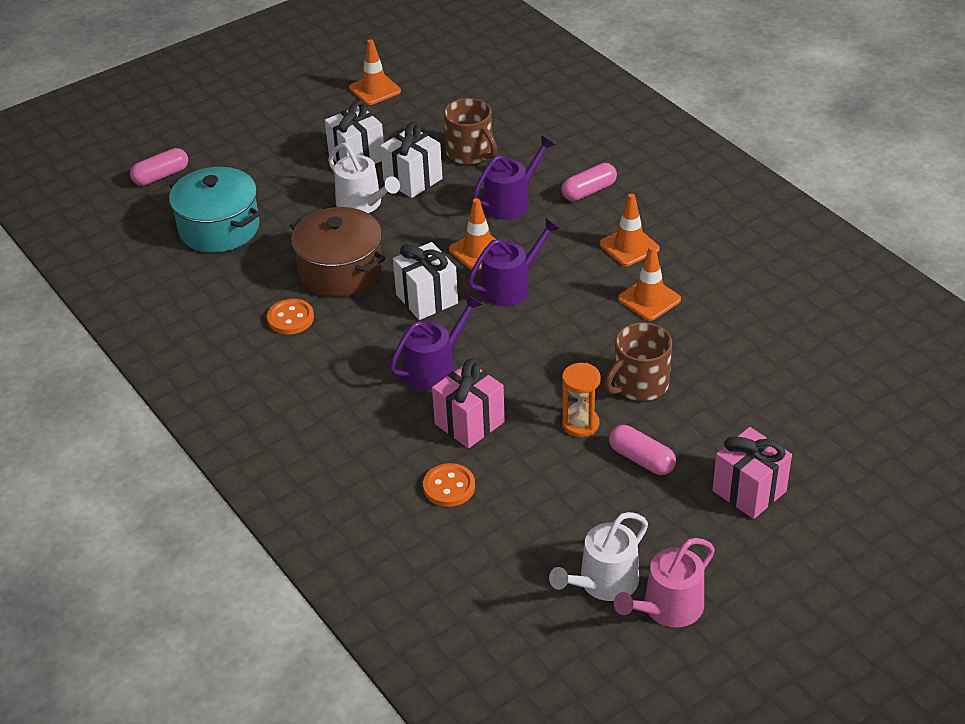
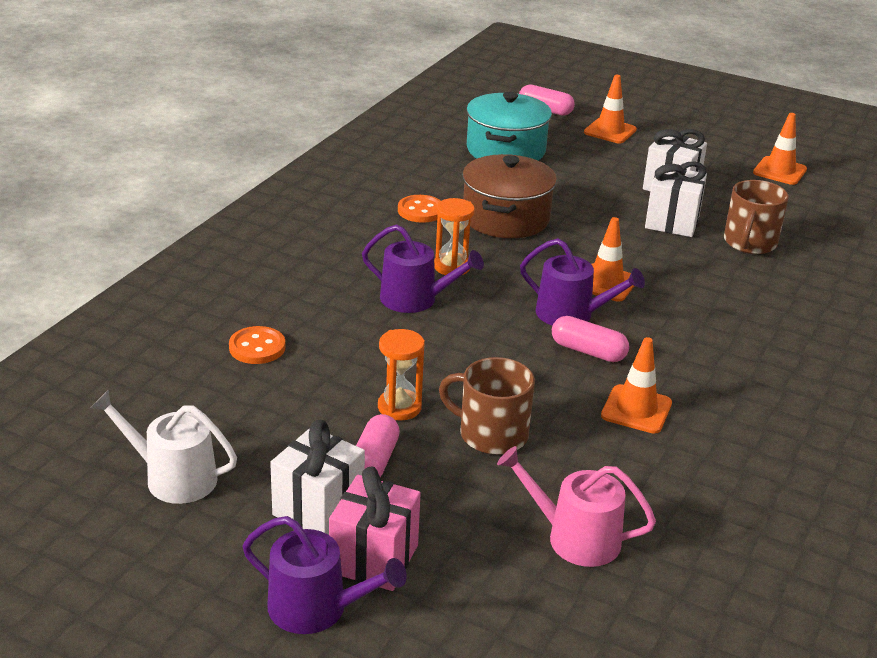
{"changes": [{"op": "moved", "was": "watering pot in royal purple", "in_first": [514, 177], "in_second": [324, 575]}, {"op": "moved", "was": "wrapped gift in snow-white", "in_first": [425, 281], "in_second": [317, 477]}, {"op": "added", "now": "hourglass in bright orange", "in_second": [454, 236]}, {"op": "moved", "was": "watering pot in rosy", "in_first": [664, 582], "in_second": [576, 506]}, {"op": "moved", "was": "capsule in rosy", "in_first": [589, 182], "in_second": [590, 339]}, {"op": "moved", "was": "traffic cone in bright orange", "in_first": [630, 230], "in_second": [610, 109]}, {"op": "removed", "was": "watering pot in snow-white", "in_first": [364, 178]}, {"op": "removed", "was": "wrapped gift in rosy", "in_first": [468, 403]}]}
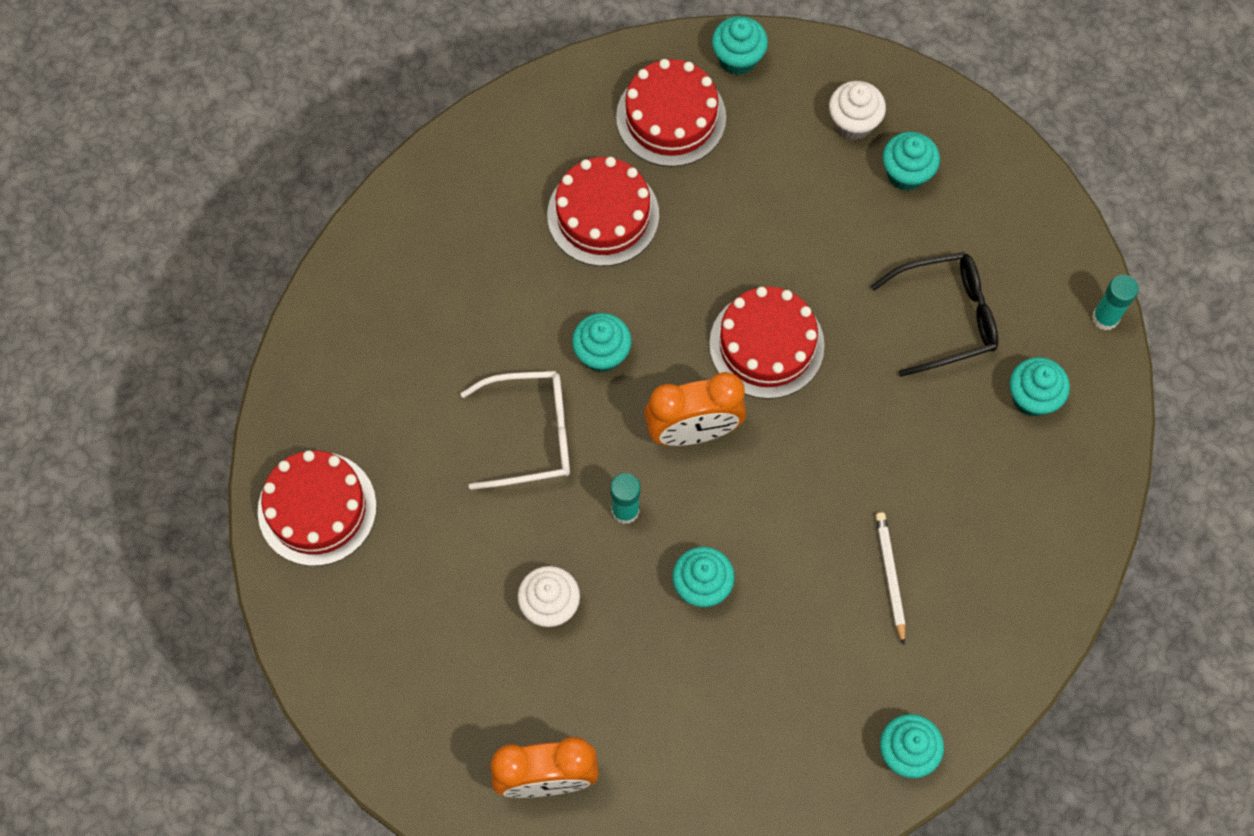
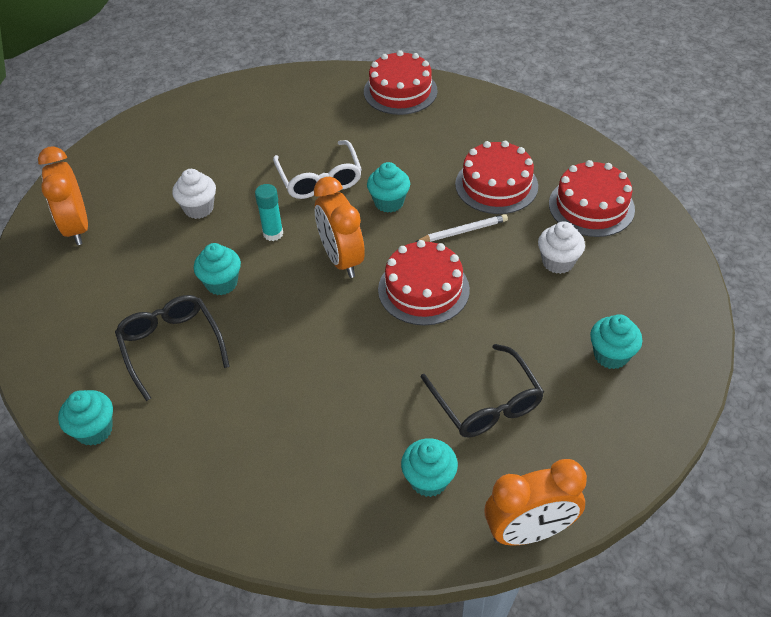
{"changes": [{"op": "added", "now": "glasses in ebony", "in_second": [172, 348]}, {"op": "moved", "was": "cake in crimson", "in_first": [317, 508], "in_second": [401, 82]}, {"op": "moved", "was": "lead pencil in snow-white", "in_first": [890, 578], "in_second": [462, 228]}, {"op": "replaced", "was": "glue stick in teal", "now": "bedside clock in bright orange", "in_first": [1115, 302], "in_second": [535, 502]}, {"op": "moved", "was": "cupcake in snow-white", "in_first": [857, 110], "in_second": [561, 247]}, {"op": "removed", "was": "cupcake in teal", "in_first": [740, 45]}]}
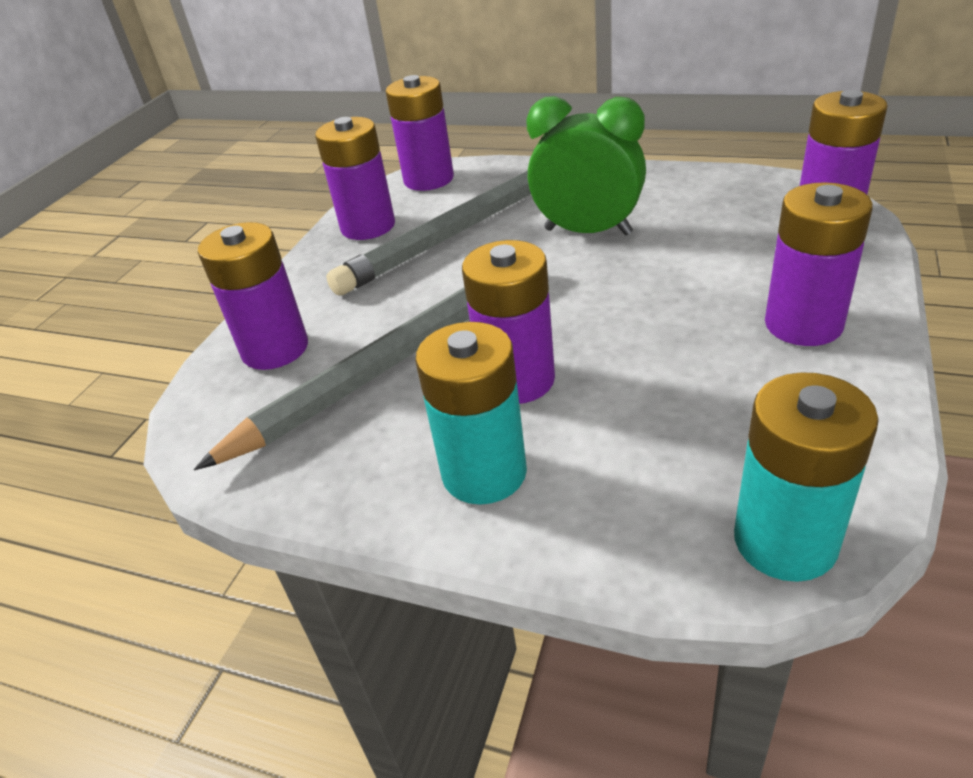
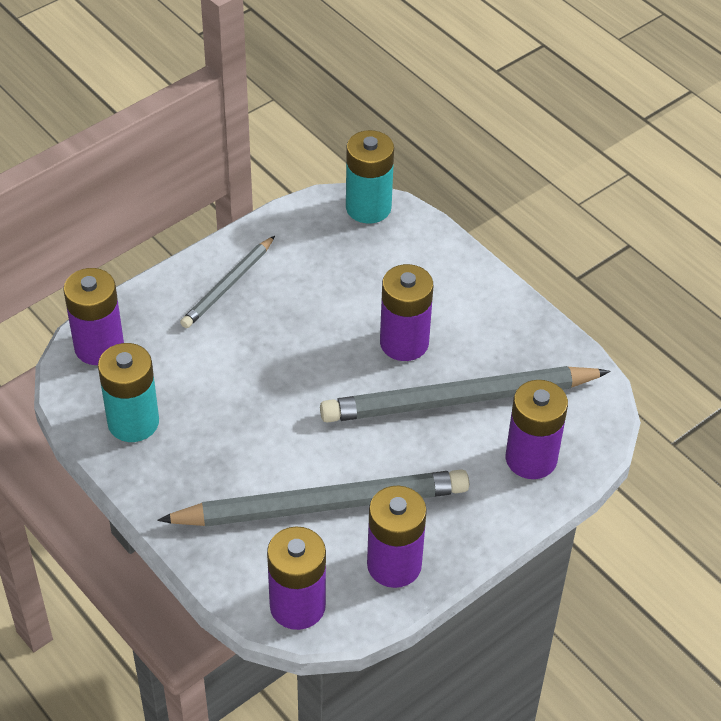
{"changes": [{"op": "moved", "was": "AA battery in teal", "in_first": [471, 413], "in_second": [128, 392]}, {"op": "replaced", "was": "AA battery in royal purple", "now": "lead pencil in ash-grey", "in_first": [819, 264], "in_second": [227, 282]}, {"op": "removed", "was": "bedside clock in green", "in_first": [586, 165]}]}
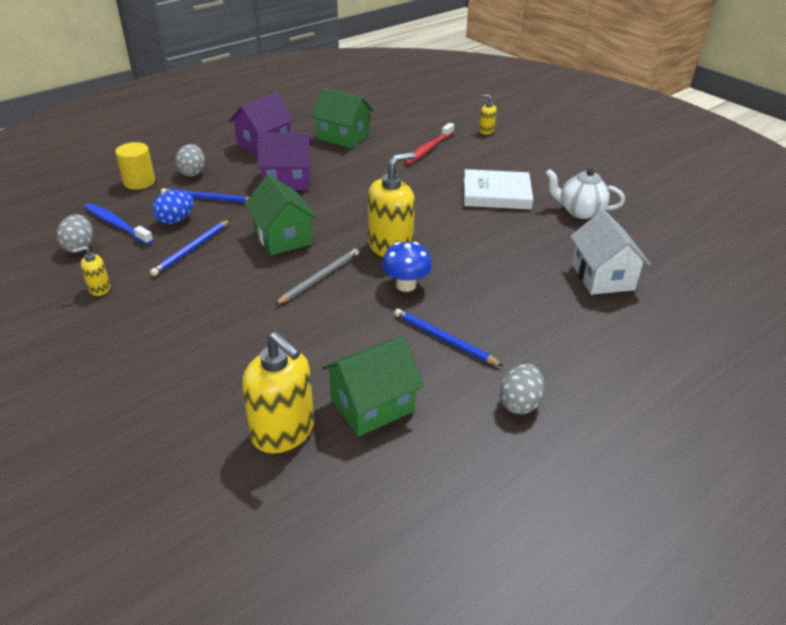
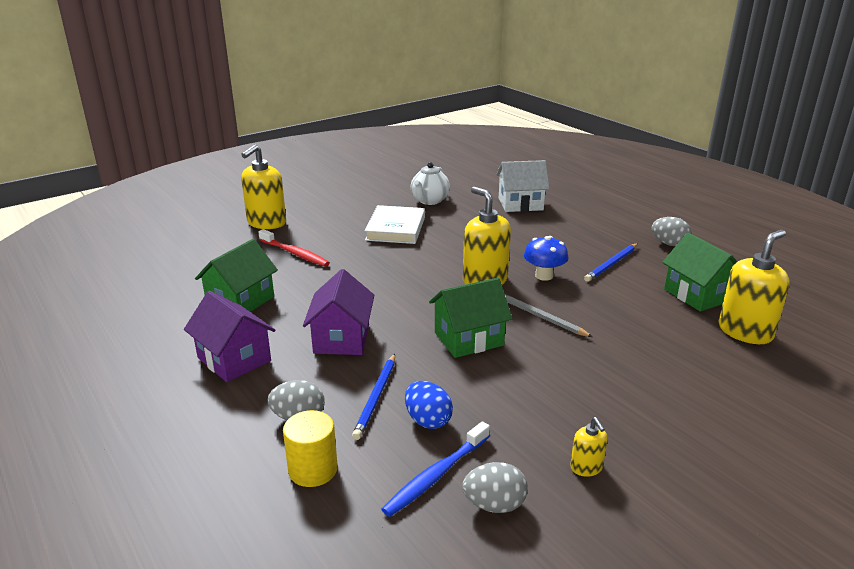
{"changes": [{"op": "resized", "was": "soap pump in golden", "in_first": [488, 114], "in_second": [263, 186], "ratio": 2.08}, {"op": "removed", "was": "lead pencil in royal blue", "in_first": [190, 248]}]}
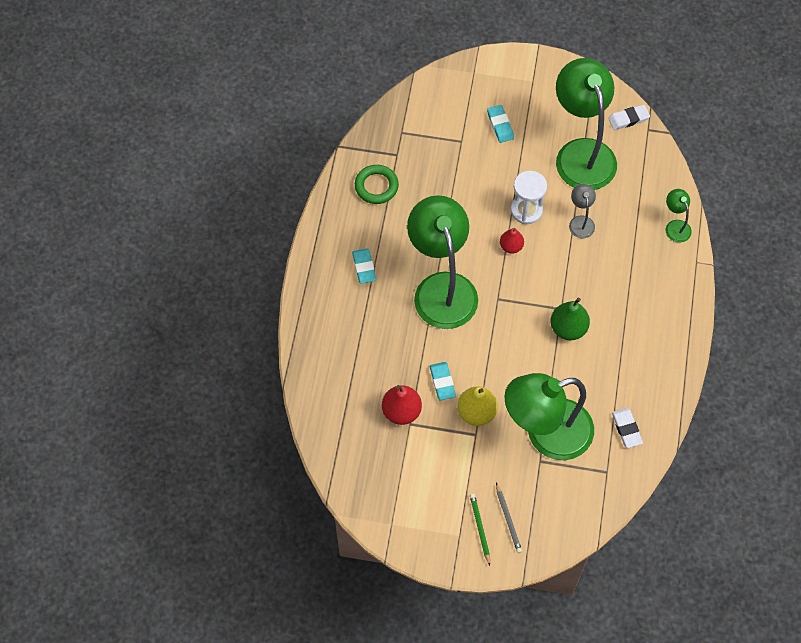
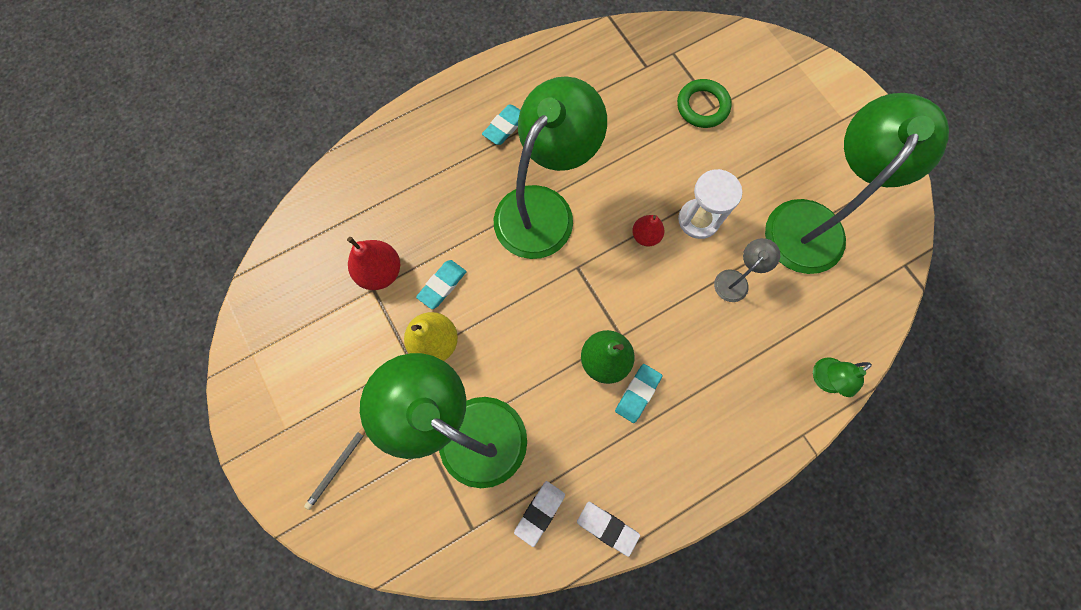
{"changes": [{"op": "moved", "was": "eraser in snow-white", "in_first": [629, 117], "in_second": [608, 529]}, {"op": "moved", "was": "eraser in teal", "in_first": [500, 124], "in_second": [638, 393]}, {"op": "moved", "was": "ring in green", "in_first": [377, 184], "in_second": [704, 103]}, {"op": "turned", "was": "desk lamp in green", "in_first": [678, 216], "in_second": [842, 377], "clockwise": -150}, {"op": "removed", "was": "lead pencil in green", "in_first": [480, 529]}]}
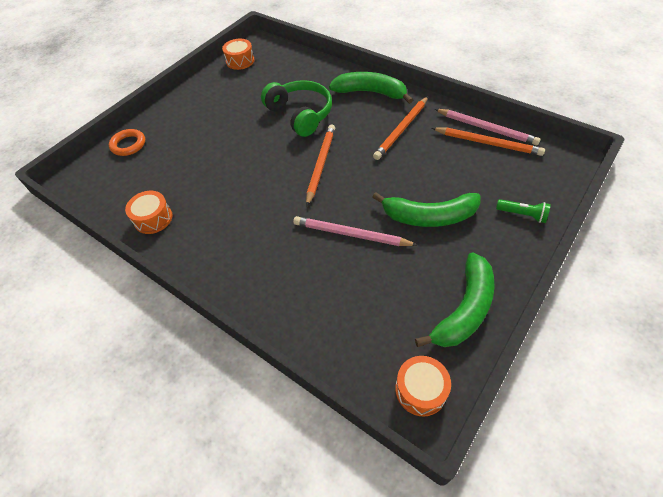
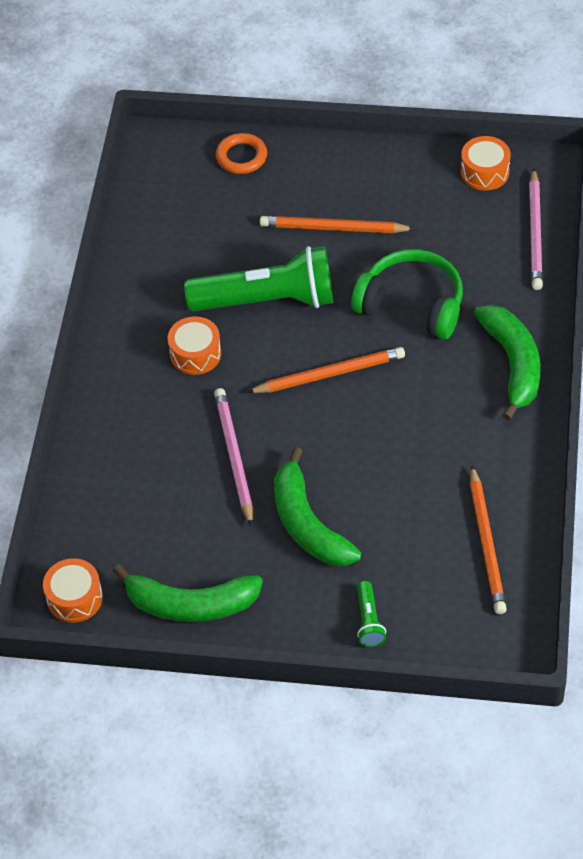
{"changes": [{"op": "moved", "was": "toy drum in bright orange", "in_first": [148, 212], "in_second": [194, 345]}, {"op": "added", "now": "torch in green", "in_second": [258, 278]}, {"op": "moved", "was": "lead pencil in bright orange", "in_first": [400, 128], "in_second": [337, 224]}, {"op": "turned", "was": "over-ear headphones in green", "in_first": [296, 108], "in_second": [407, 294], "clockwise": -90}, {"op": "moved", "was": "lead pencil in rosy", "in_first": [488, 127], "in_second": [536, 229]}]}
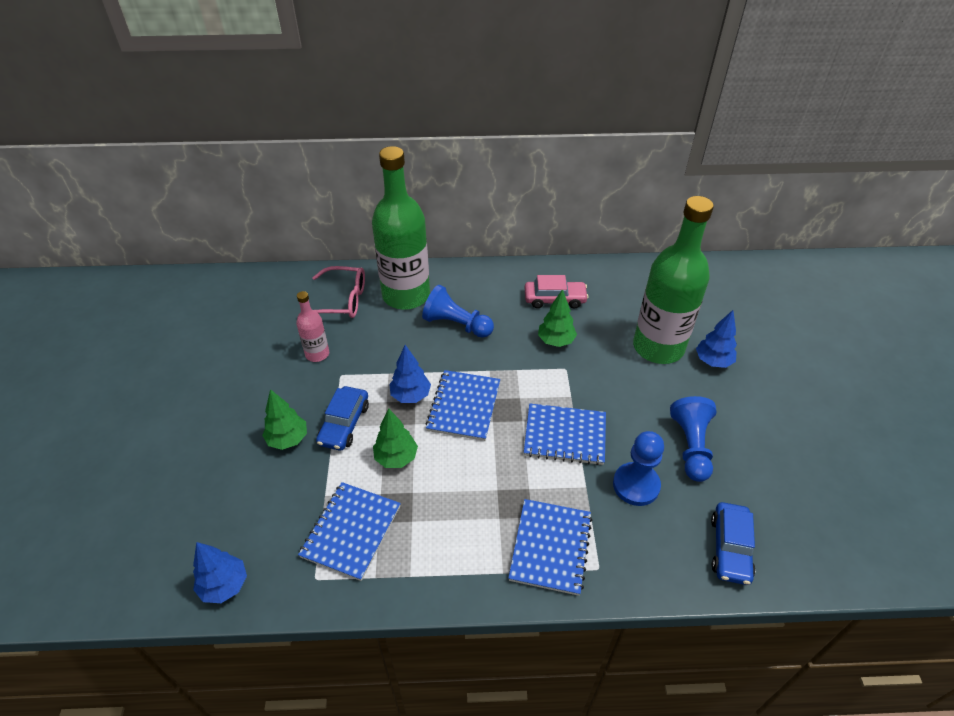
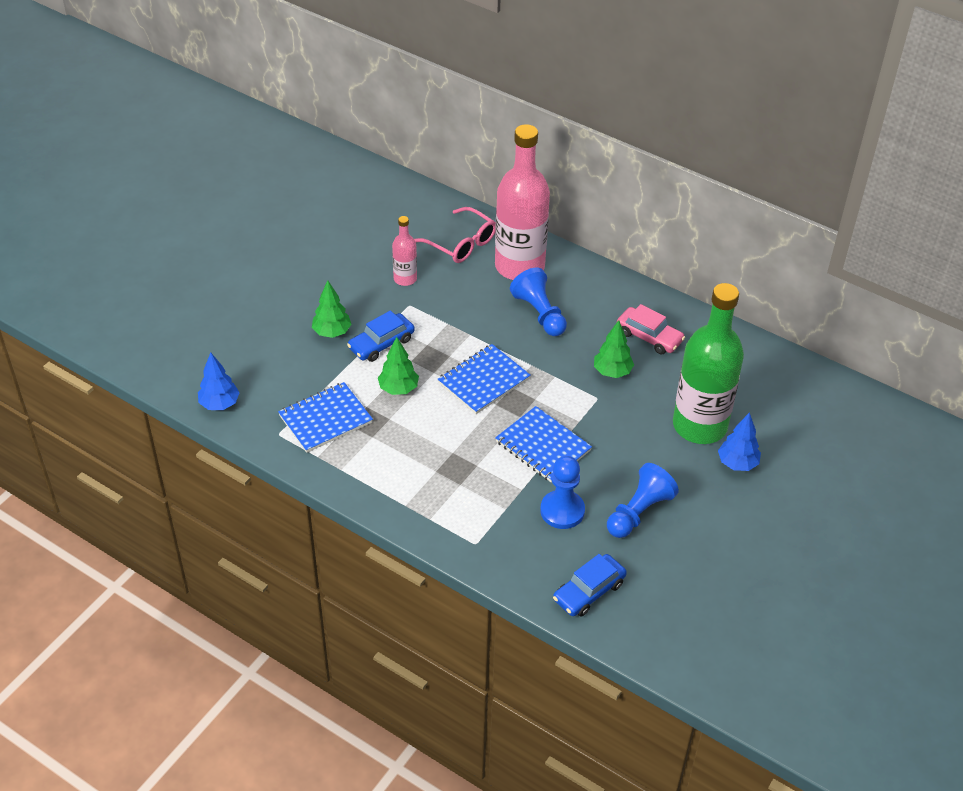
{"changes": [{"op": "recoloured", "was": "bottle in green", "now": "bottle in rosy", "in_first": [401, 228], "in_second": [522, 202]}, {"op": "removed", "was": "fir tree in royal blue", "in_first": [410, 374]}, {"op": "removed", "was": "exercise book in royal blue", "in_first": [550, 547]}]}
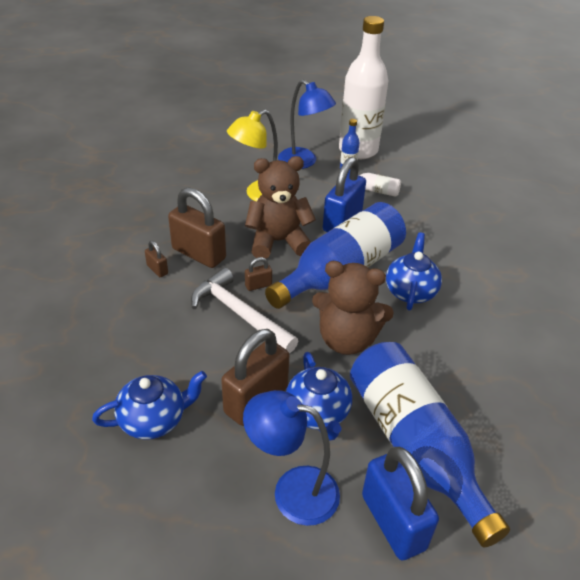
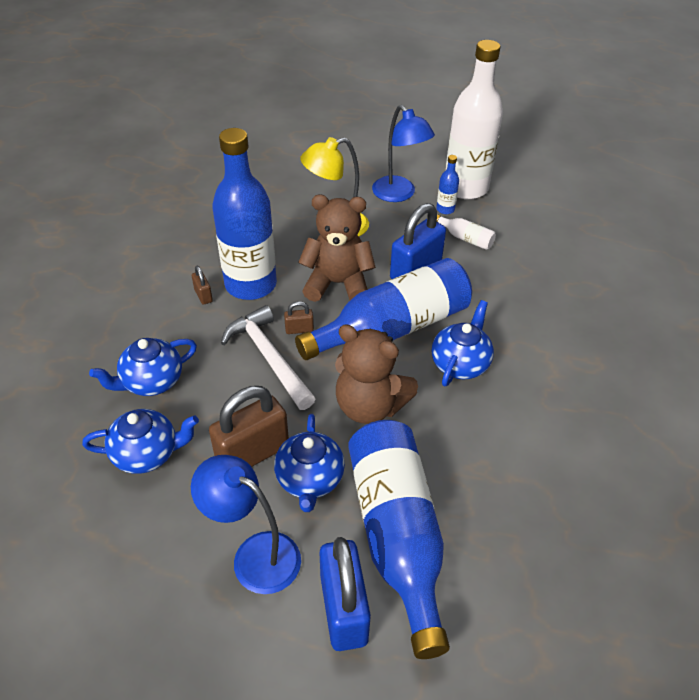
{"changes": [{"op": "added", "now": "china teapot in royal blue", "in_second": [143, 367]}, {"op": "replaced", "was": "small lock in dark brown", "now": "bottle in royal blue", "in_first": [197, 227], "in_second": [244, 214]}]}
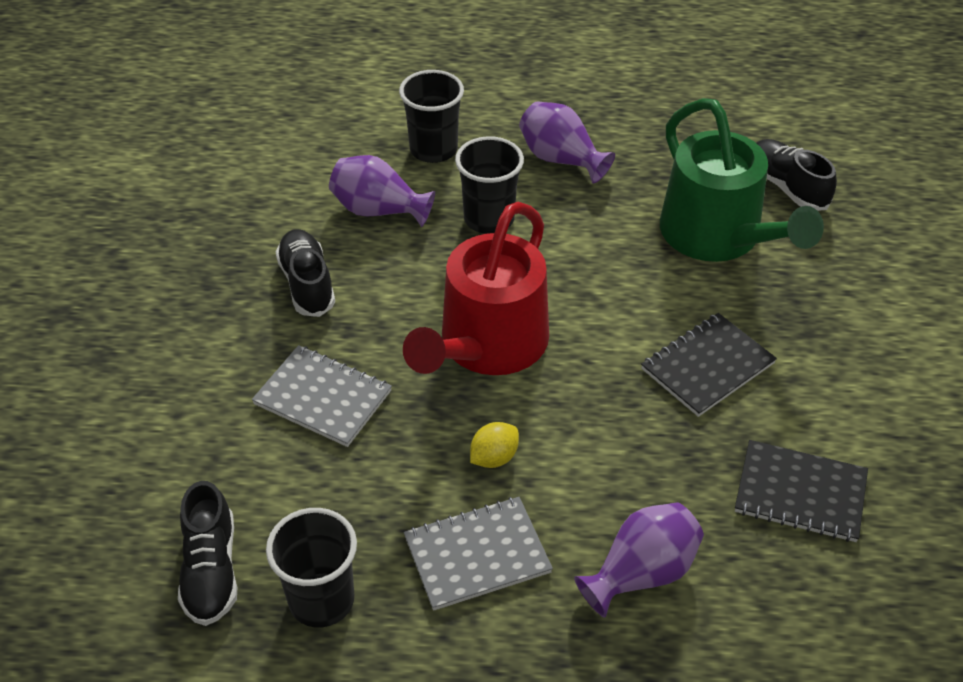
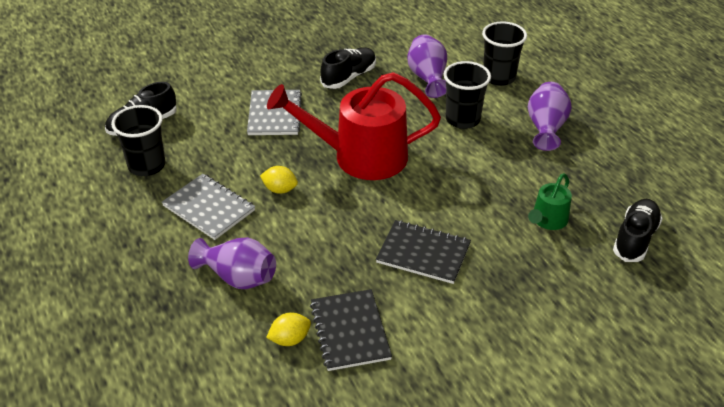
{"changes": [{"op": "added", "now": "toy lemon in golden", "in_second": [288, 329]}, {"op": "resized", "was": "watering pot in green", "in_first": [742, 180], "in_second": [550, 201], "ratio": 0.47}]}
